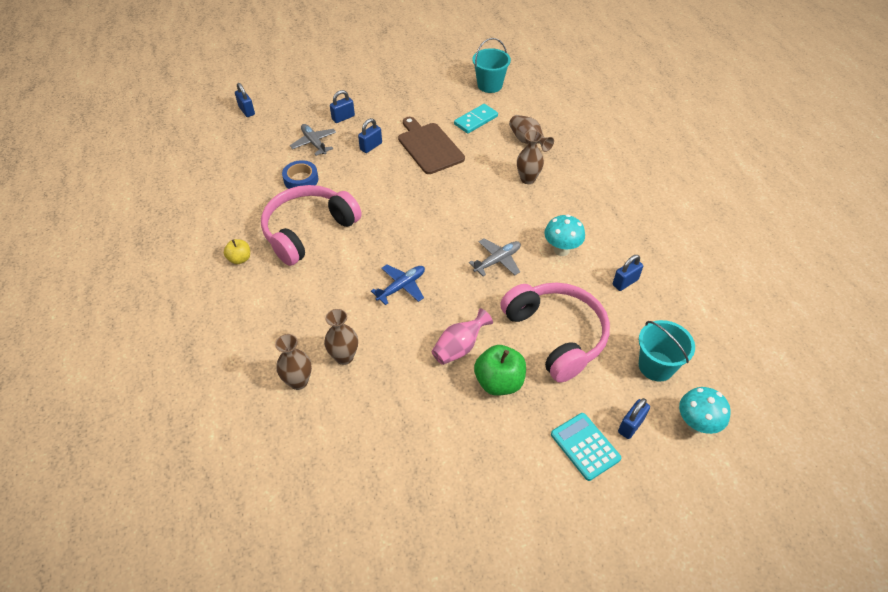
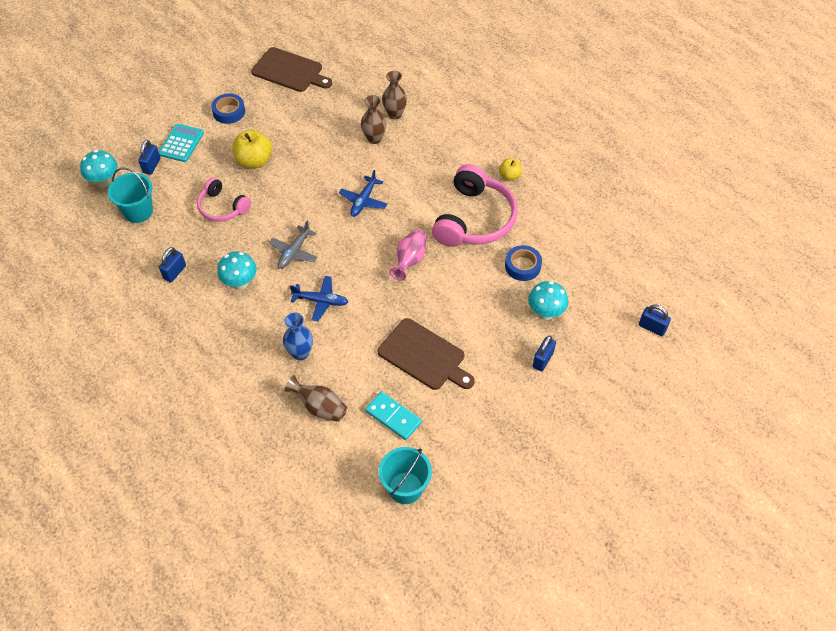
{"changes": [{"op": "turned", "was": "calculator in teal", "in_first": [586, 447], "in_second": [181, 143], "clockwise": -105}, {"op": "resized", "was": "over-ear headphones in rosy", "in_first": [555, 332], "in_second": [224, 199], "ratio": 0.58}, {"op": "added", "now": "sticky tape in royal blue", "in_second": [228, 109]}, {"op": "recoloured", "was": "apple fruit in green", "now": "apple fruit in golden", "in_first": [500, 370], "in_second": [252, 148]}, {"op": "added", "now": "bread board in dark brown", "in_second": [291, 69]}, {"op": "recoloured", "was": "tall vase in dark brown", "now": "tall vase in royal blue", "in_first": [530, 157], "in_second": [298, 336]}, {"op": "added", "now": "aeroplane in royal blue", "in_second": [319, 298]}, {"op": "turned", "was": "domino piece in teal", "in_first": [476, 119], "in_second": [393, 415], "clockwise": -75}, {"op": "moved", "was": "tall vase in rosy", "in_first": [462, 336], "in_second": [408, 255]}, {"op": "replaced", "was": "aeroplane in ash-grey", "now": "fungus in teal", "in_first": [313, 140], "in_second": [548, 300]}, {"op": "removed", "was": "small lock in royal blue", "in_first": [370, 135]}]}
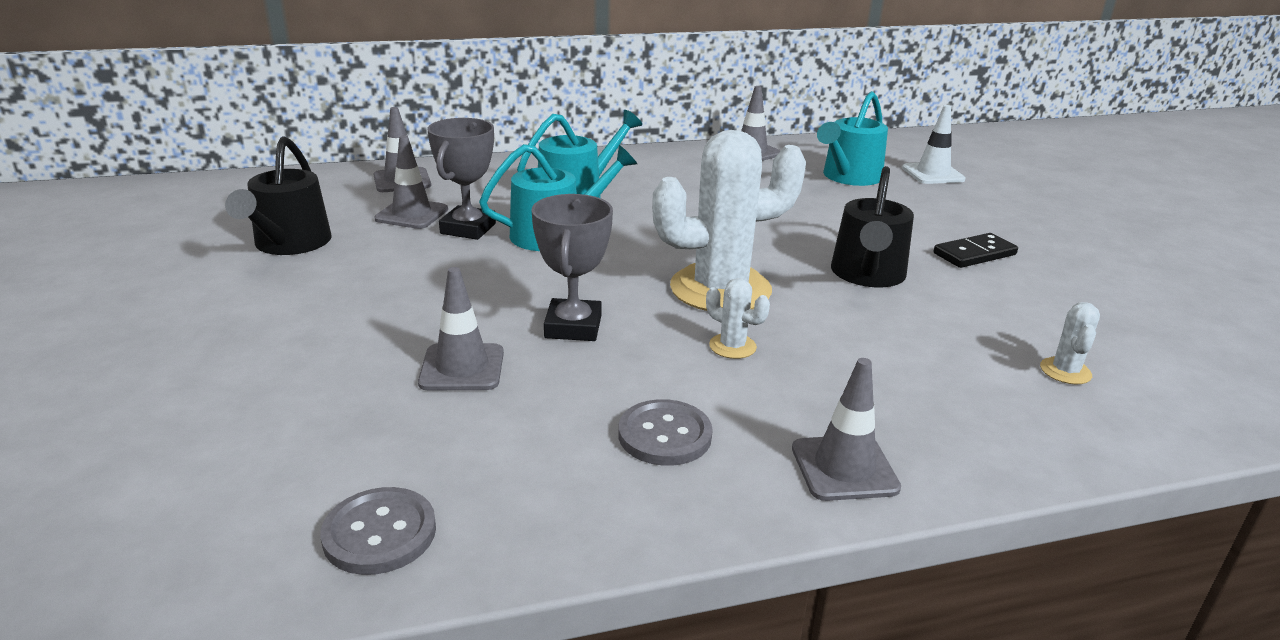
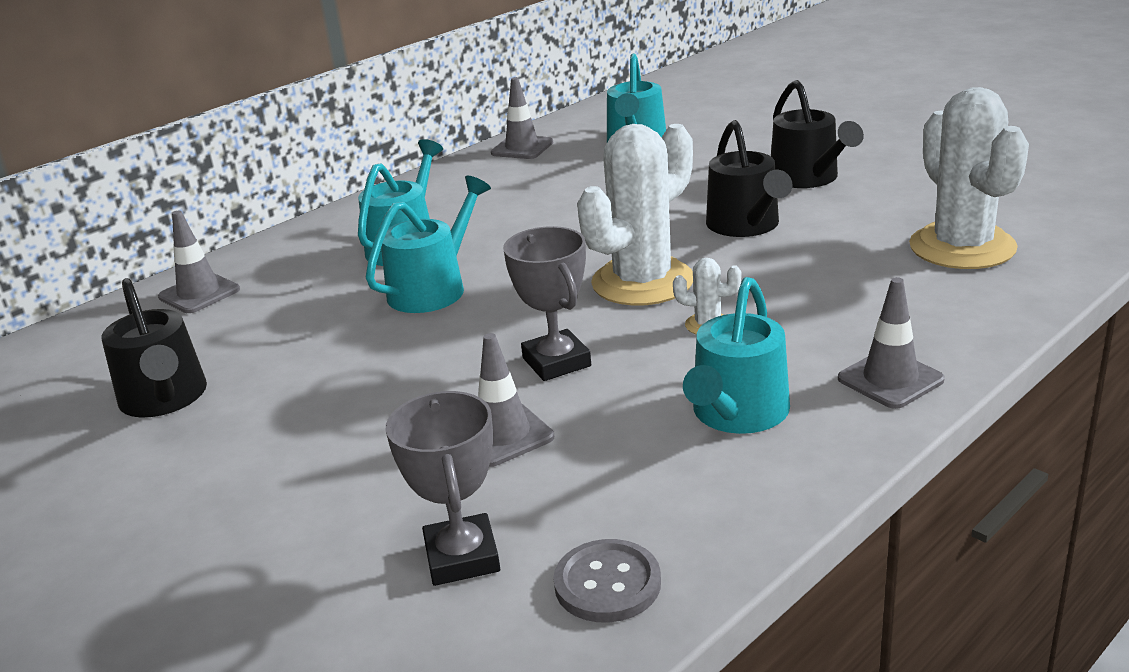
{"changes": [{"op": "moved", "was": "prize cup in ash-grey", "in_first": [461, 179], "in_second": [443, 488]}, {"op": "replaced", "was": "shirt button in ash-grey", "now": "watering pot in teal", "in_first": [665, 432], "in_second": [736, 355]}, {"op": "replaced", "was": "domino piece in ebony", "now": "watering pot in ebony", "in_first": [976, 250], "in_second": [817, 134]}, {"op": "resized", "was": "prickly plant in snow-white", "in_first": [1070, 343], "in_second": [969, 178], "ratio": 2.41}, {"op": "removed", "was": "traffic cone in ash-grey", "in_first": [411, 182]}, {"op": "removed", "was": "traffic cone in snow-white", "in_first": [934, 144]}]}
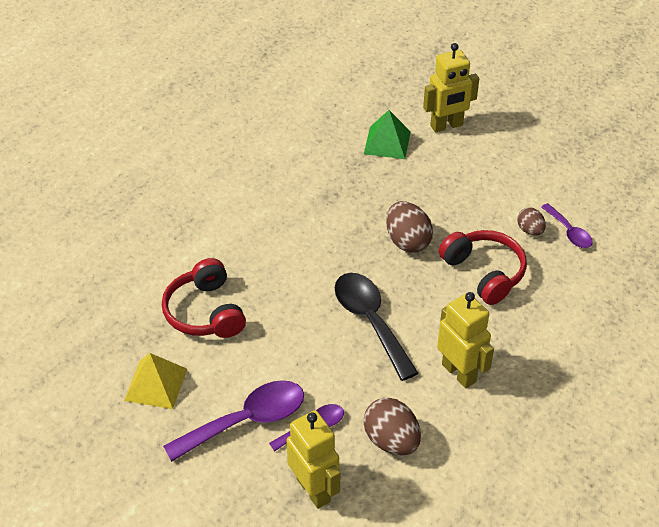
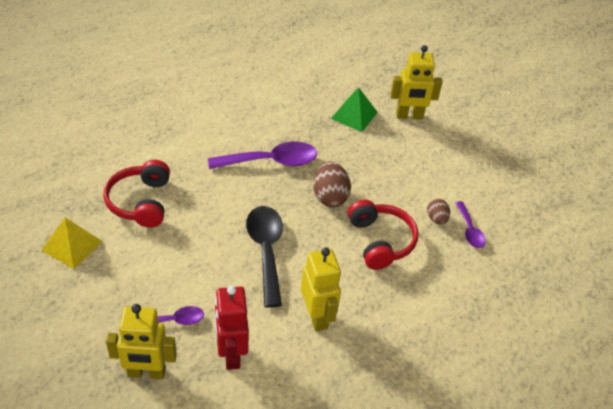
{"changes": [{"op": "turned", "was": "robot figure in golden", "in_first": [313, 459], "in_second": [141, 341], "clockwise": 105}, {"op": "moved", "was": "teaspoon in royal purple", "in_first": [233, 421], "in_second": [262, 155]}, {"op": "replaced", "was": "egg in dark brown", "now": "robot figure in crimson", "in_first": [392, 426], "in_second": [232, 328]}]}
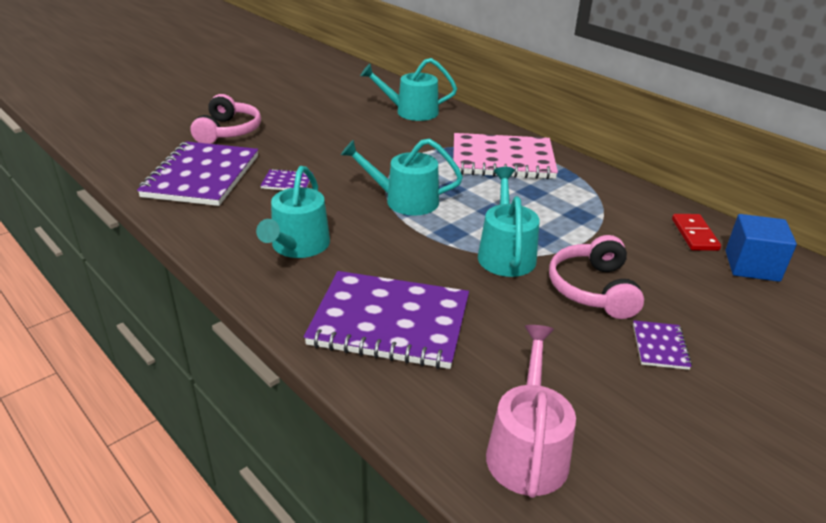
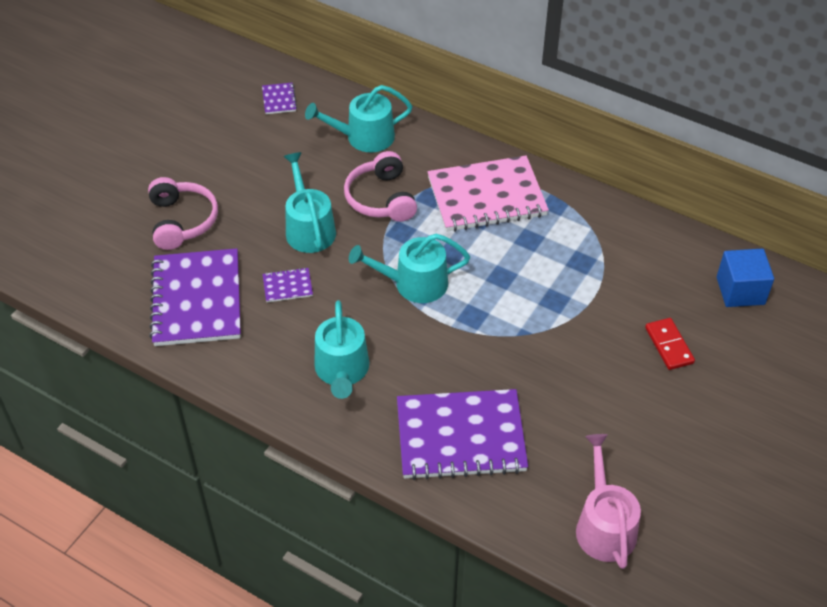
{"changes": [{"op": "moved", "was": "exercise book in royal purple", "in_first": [662, 345], "in_second": [279, 98]}, {"op": "moved", "was": "watering pot in teal", "in_first": [509, 222], "in_second": [310, 202]}, {"op": "moved", "was": "over-ear headphones in rosy", "in_first": [596, 277], "in_second": [380, 186]}, {"op": "moved", "was": "domino piece in crimson", "in_first": [696, 232], "in_second": [670, 344]}]}
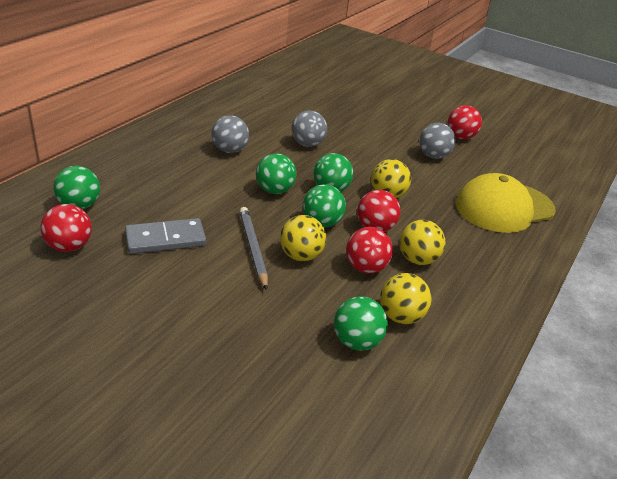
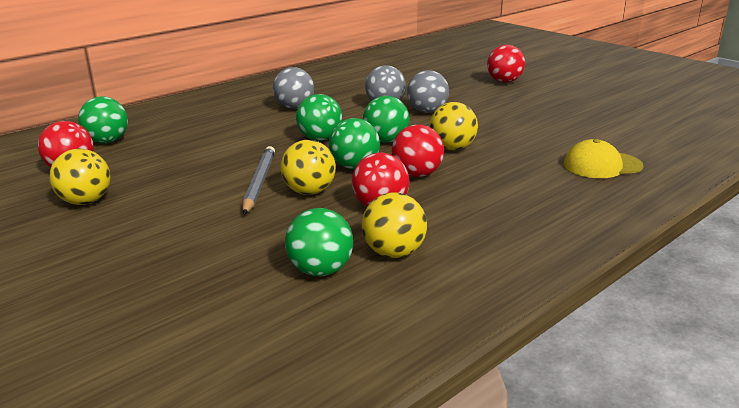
{"changes": [{"op": "moved", "was": "ball in golden", "in_first": [422, 242], "in_second": [80, 176]}, {"op": "moved", "was": "ball in ash-grey", "in_first": [437, 141], "in_second": [428, 91]}, {"op": "moved", "was": "ball in crimson", "in_first": [464, 122], "in_second": [506, 64]}, {"op": "resized", "was": "cap in golden", "in_first": [506, 203], "in_second": [603, 158], "ratio": 0.58}, {"op": "removed", "was": "domino piece in ash-grey", "in_first": [165, 236]}]}
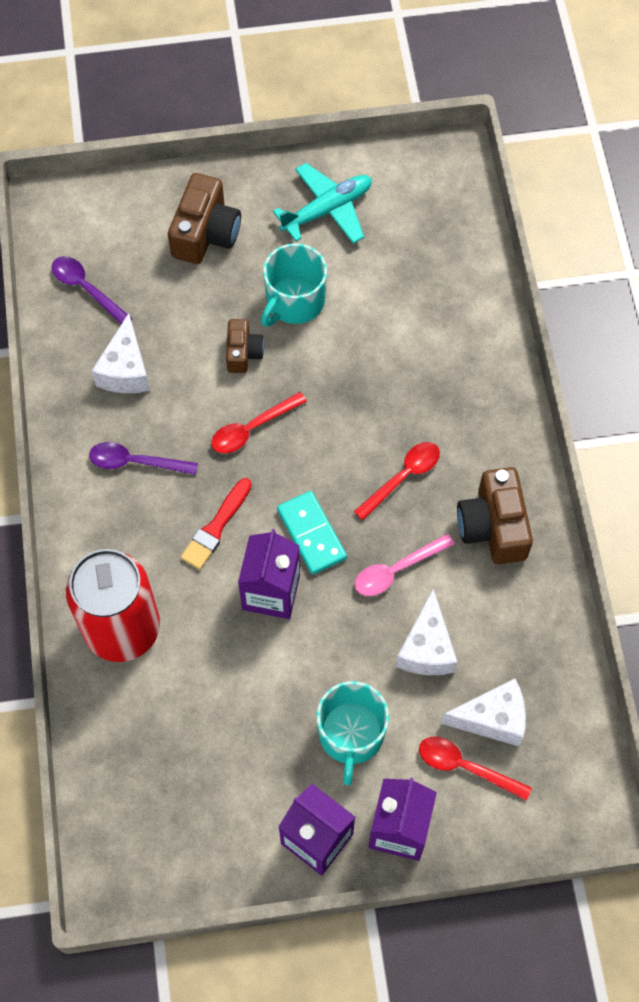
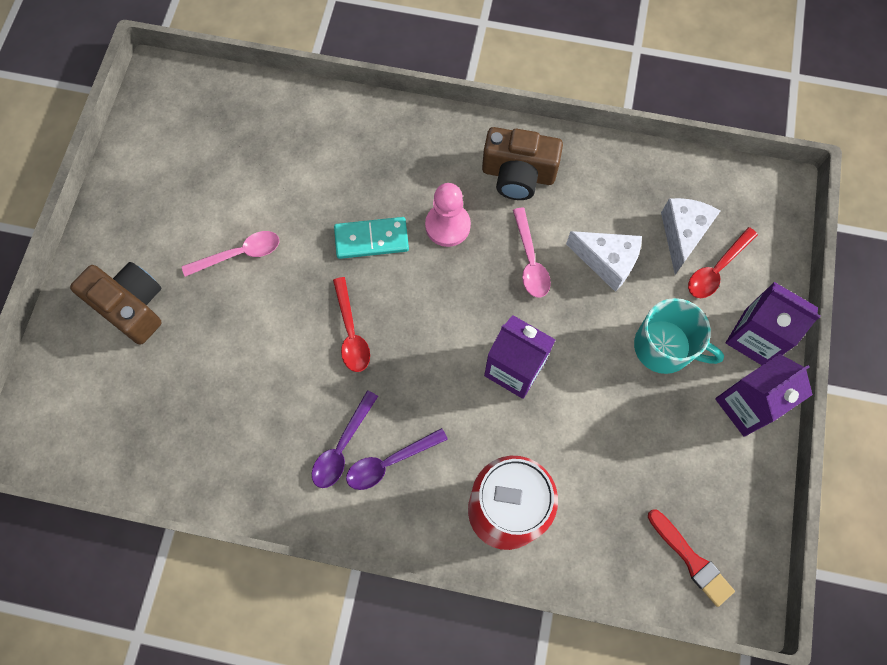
{"changes": [{"op": "replaced", "was": "mug in teal", "now": "teaspoon in rosy", "in_first": [294, 285], "in_second": [230, 254]}, {"op": "moved", "was": "domino piece in teal", "in_first": [312, 533], "in_second": [371, 238]}, {"op": "moved", "was": "teaspoon in royal purple", "in_first": [92, 290], "in_second": [397, 459]}, {"op": "replaced", "was": "teaspoon in crimson", "now": "game pawn in rosy", "in_first": [397, 481], "in_second": [448, 215]}, {"op": "moved", "was": "paint brush in crimson", "in_first": [216, 524], "in_second": [691, 558]}, {"op": "removed", "was": "cheese wedge in snow-white", "in_first": [120, 353]}, {"op": "removed", "was": "camera in dark brown", "in_first": [245, 346]}, {"op": "removed", "was": "aeroplane in teal", "in_first": [322, 203]}]}
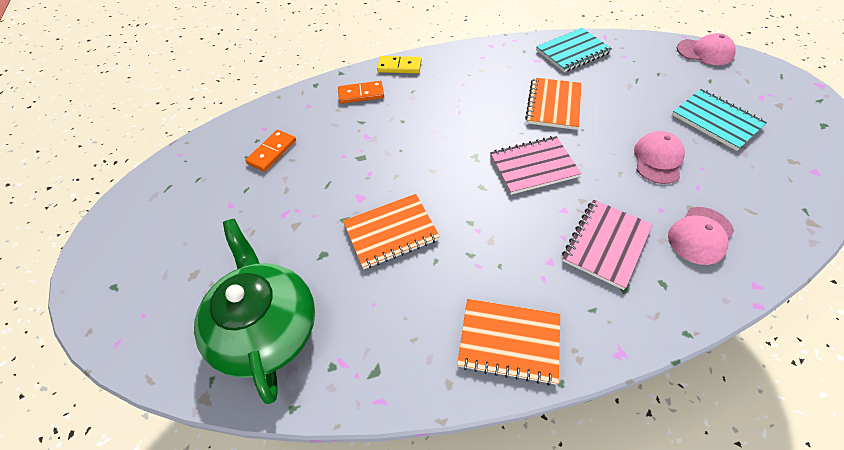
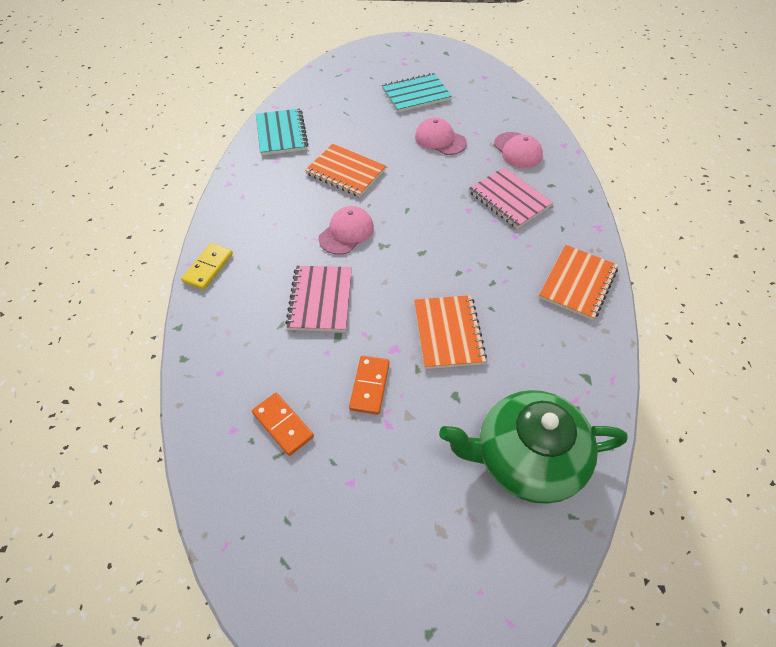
{"changes": [{"op": "moved", "was": "exercise book in rosy", "in_first": [536, 165], "in_second": [318, 299]}, {"op": "moved", "was": "cap in rosy", "in_first": [706, 49], "in_second": [346, 230]}, {"op": "moved", "was": "domino piece in bright orange", "in_first": [361, 92], "in_second": [369, 385]}]}
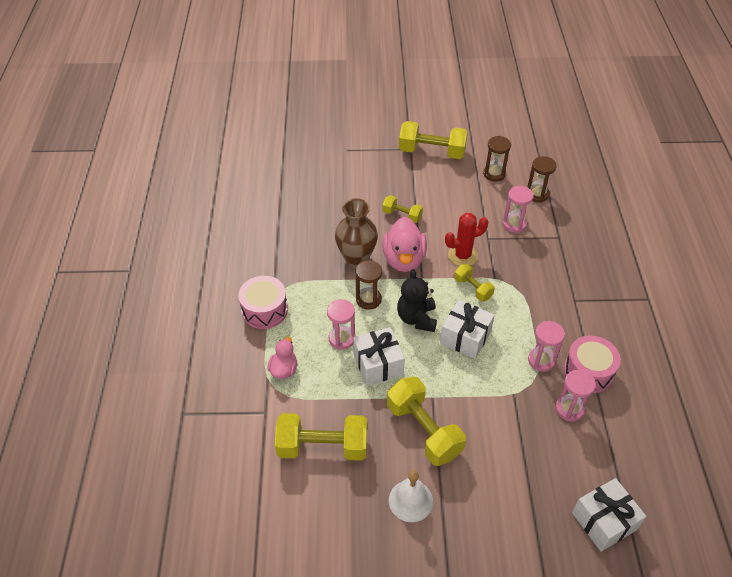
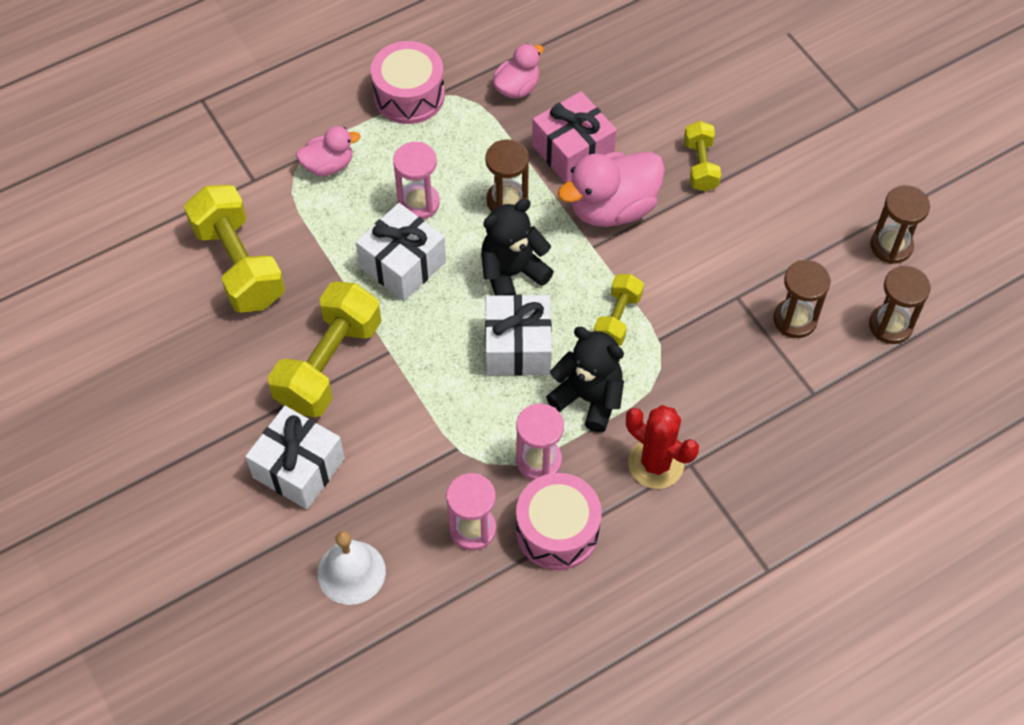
{"changes": [{"op": "moved", "was": "wrapped gift in snow-white", "in_first": [609, 515], "in_second": [295, 457]}, {"op": "moved", "was": "bell in snow-white", "in_first": [411, 496], "in_second": [352, 568]}, {"op": "added", "now": "rubber duck in rosy", "in_second": [518, 71]}, {"op": "replaced", "was": "tall vase in dark brown", "now": "wrapped gift in rosy", "in_first": [356, 233], "in_second": [574, 137]}, {"op": "added", "now": "teddy in ebony", "in_second": [585, 380]}, {"op": "moved", "was": "prickly plant in crimson", "in_first": [467, 239], "in_second": [662, 447]}, {"op": "recoloured", "was": "hourglass in rosy", "now": "hourglass in dark brown", "in_first": [518, 209], "in_second": [802, 299]}, {"op": "removed", "was": "hand weight in golden", "in_first": [433, 140]}]}
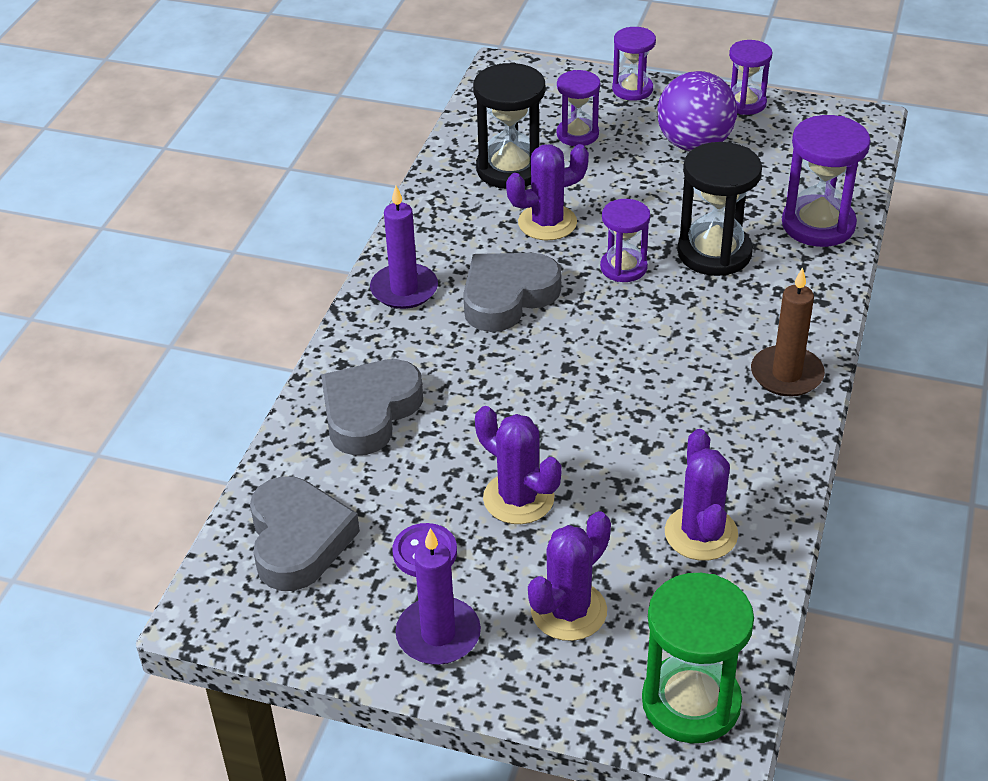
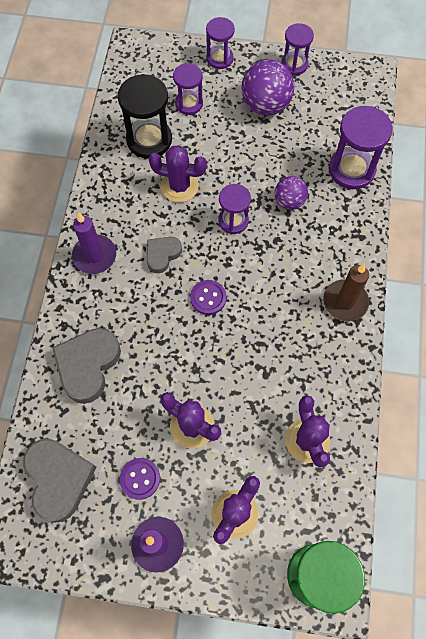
{"changes": [{"op": "resized", "was": "heart shape in ash-grey", "in_first": [512, 292], "in_second": [164, 255], "ratio": 0.58}, {"op": "turned", "was": "prickly plant in royal purple", "in_first": [547, 192], "in_second": [178, 173], "clockwise": 45}, {"op": "added", "now": "shirt button in royal purple", "in_second": [208, 297]}, {"op": "replaced", "was": "hourglass in ebony", "now": "ball in royal purple", "in_first": [719, 209], "in_second": [291, 193]}]}
